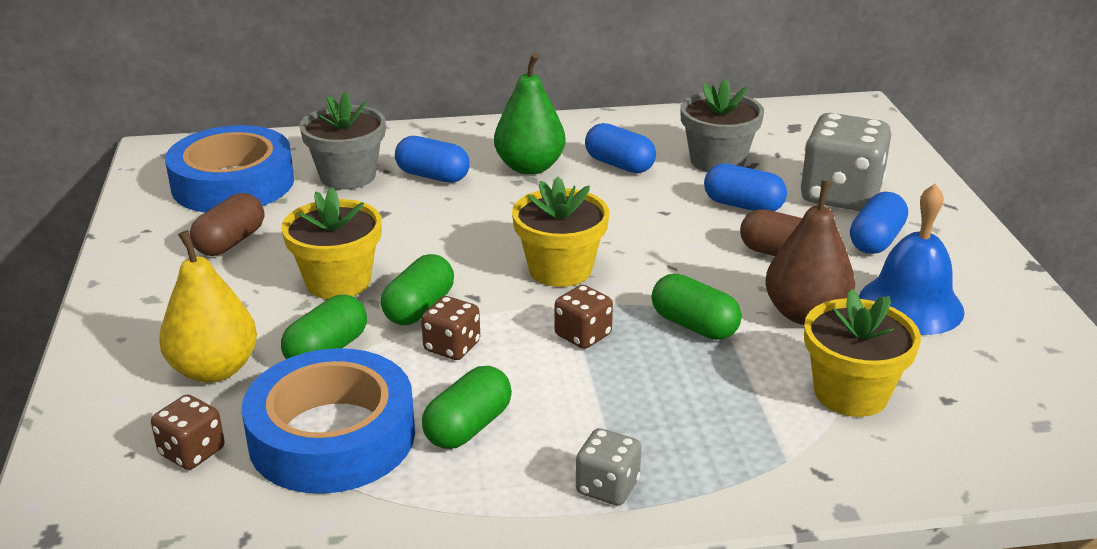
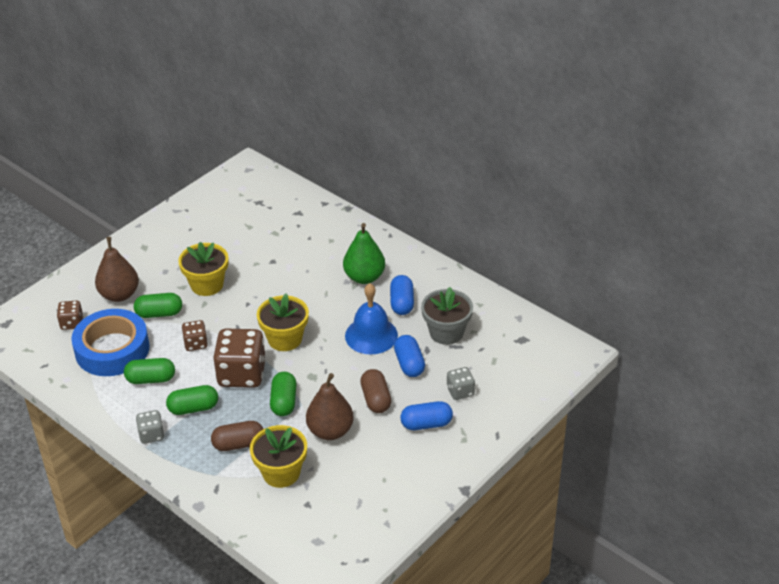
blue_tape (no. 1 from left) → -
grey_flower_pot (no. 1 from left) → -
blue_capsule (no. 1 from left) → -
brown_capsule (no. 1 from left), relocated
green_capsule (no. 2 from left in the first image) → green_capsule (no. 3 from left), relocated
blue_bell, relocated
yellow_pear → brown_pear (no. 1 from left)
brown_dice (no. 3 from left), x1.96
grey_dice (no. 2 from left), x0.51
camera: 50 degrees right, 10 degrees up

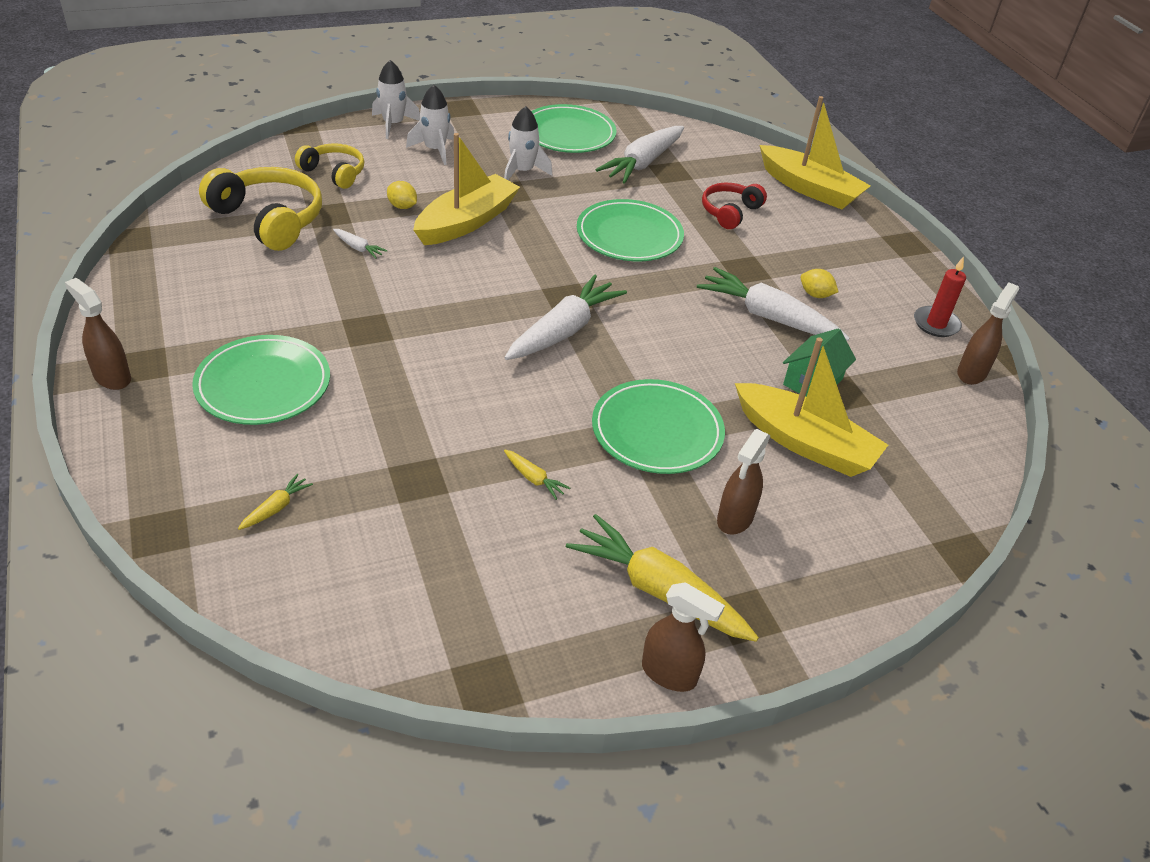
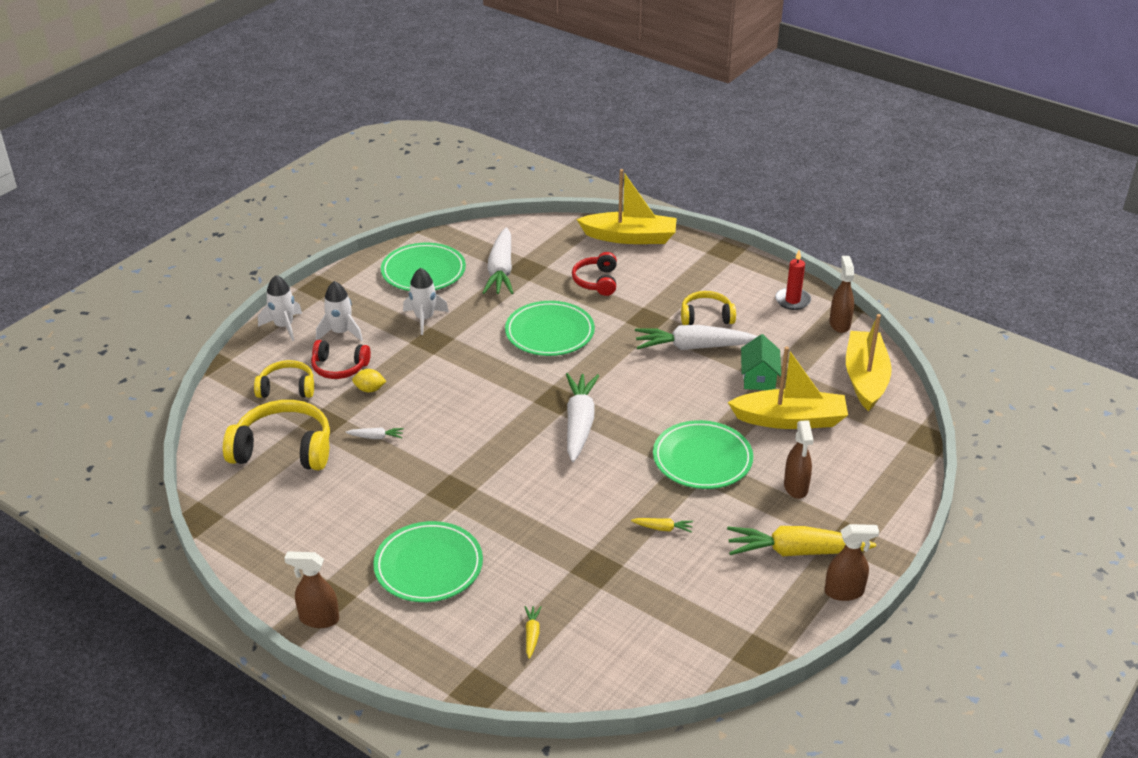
- → red_headphones (no. 1 from left)
yellow_boat (no. 1 from left in the first image) → yellow_boat (no. 3 from left), relocated
yellow_lemon (no. 2 from left) → yellow_headphones (no. 3 from left)
camera: 30 degrees left, 5 degrees down

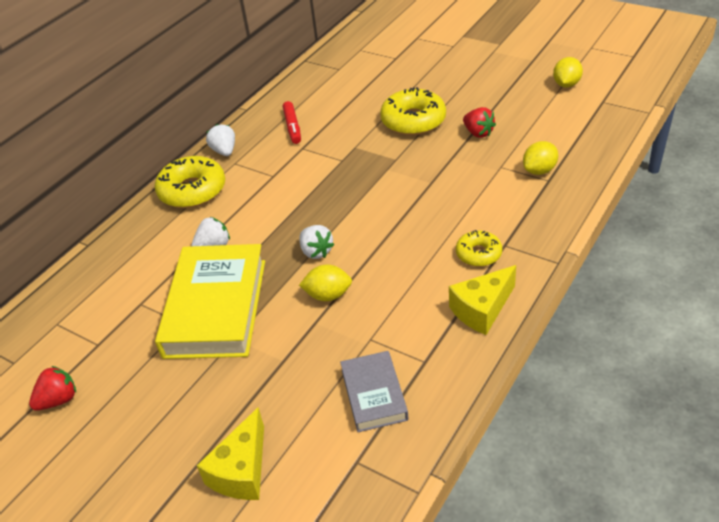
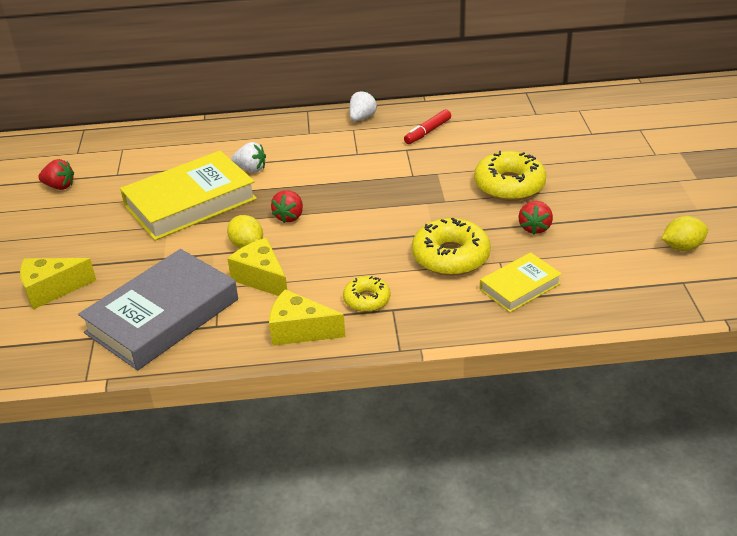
- → yellow_cheese (no. 2 from left)
yellow_donut (no. 1 from left in the first image) → yellow_donut (no. 2 from left), relocated
yellow_lemon (no. 2 from left) → yellow_book (no. 2 from left)
white_strawberry (no. 3 from left) → red_strawberry (no. 2 from left)
grey_book, x1.87
camera: 50 degrees right, 5 degrees down

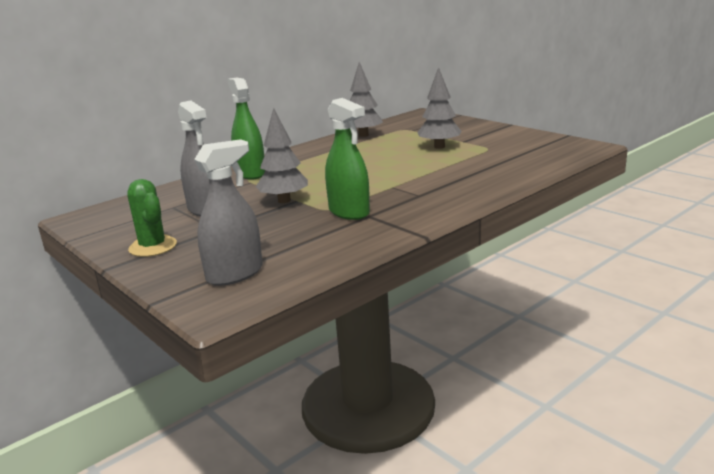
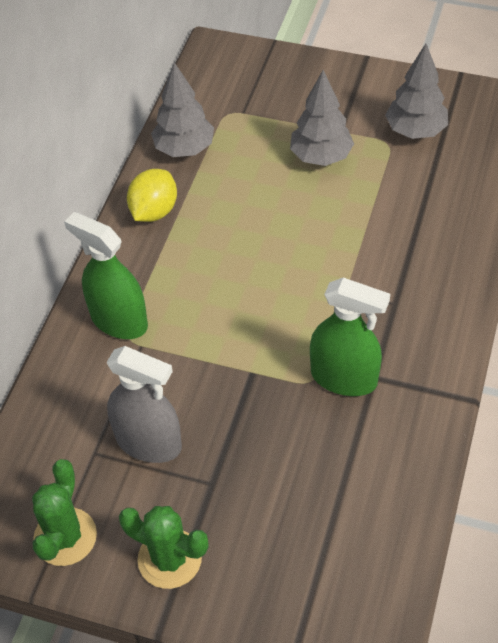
grey_spray_bottle (no. 2 from left) → -
- → green_cactus (no. 1 from left)
- → yellow_lemon
grey_tree (no. 1 from left in the first image) → grey_tree (no. 3 from left), relocated
camera: 30 degrees left, 30 degrees up

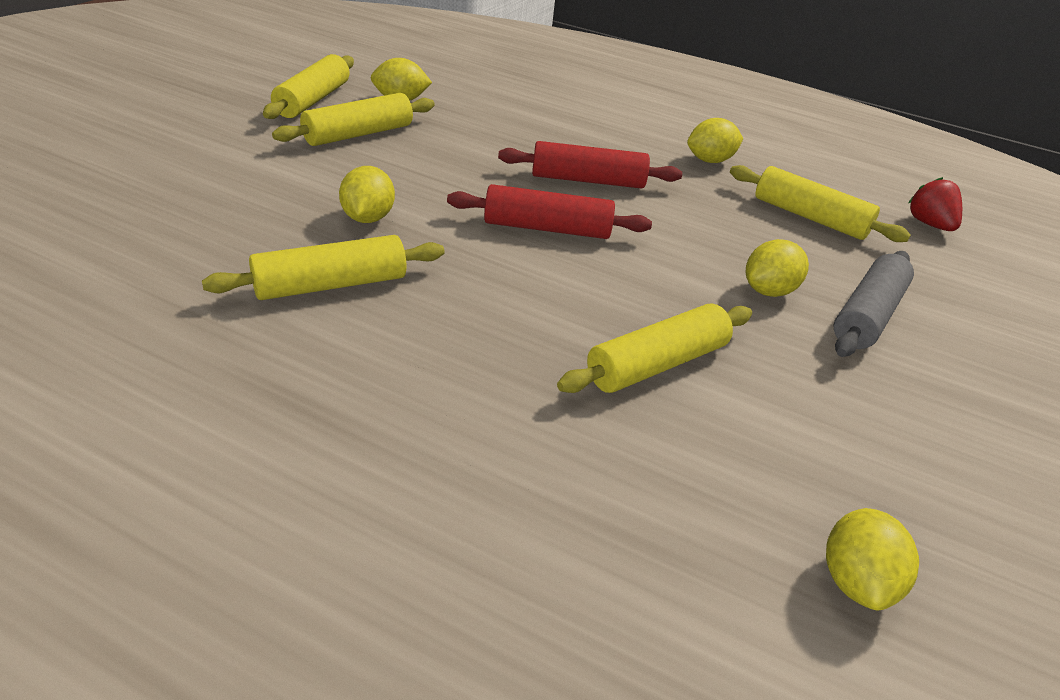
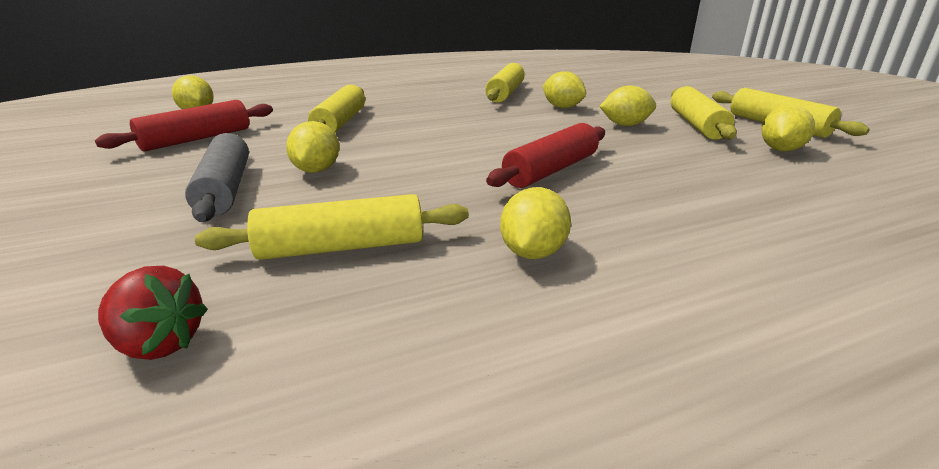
- → yellow_lemon (no. 5 from left)
red_rolling_pin (no. 1 from left), relocated
camera: 135 degrees right, 10 degrees down

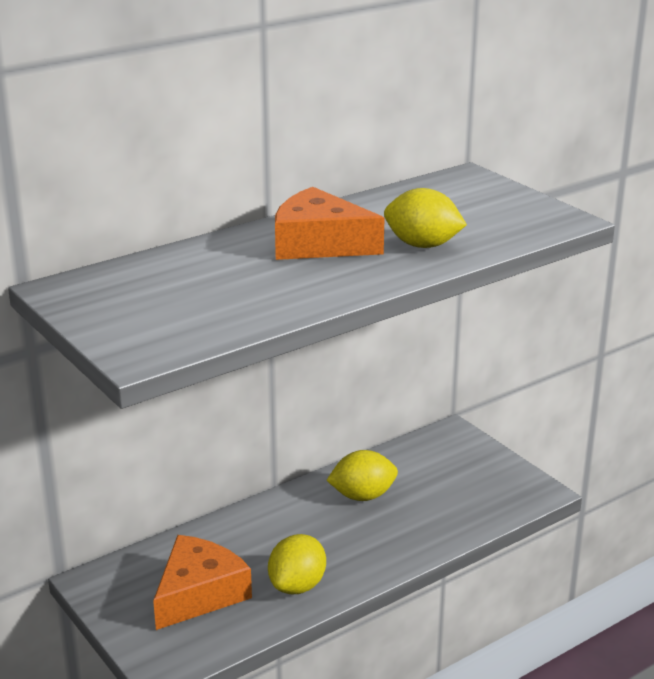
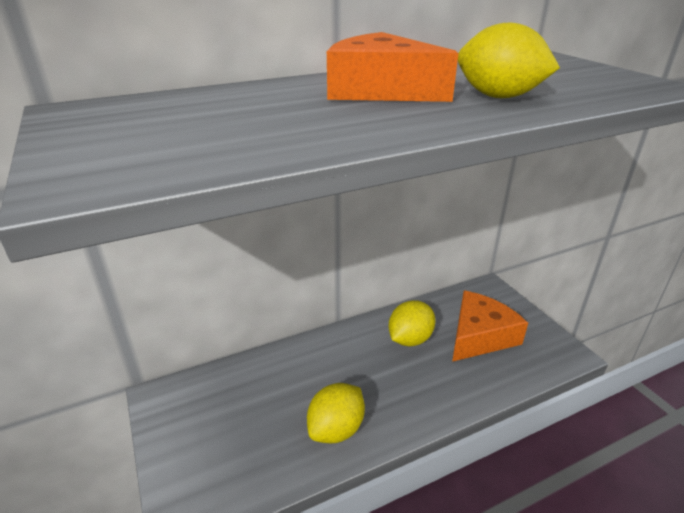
orange_cheese (no. 1 from left in the first image) → orange_cheese (no. 2 from left), relocated
yellow_lemon (no. 2 from left), 45 degrees counterclockwise
camera: 10 degrees right, 5 degrees up

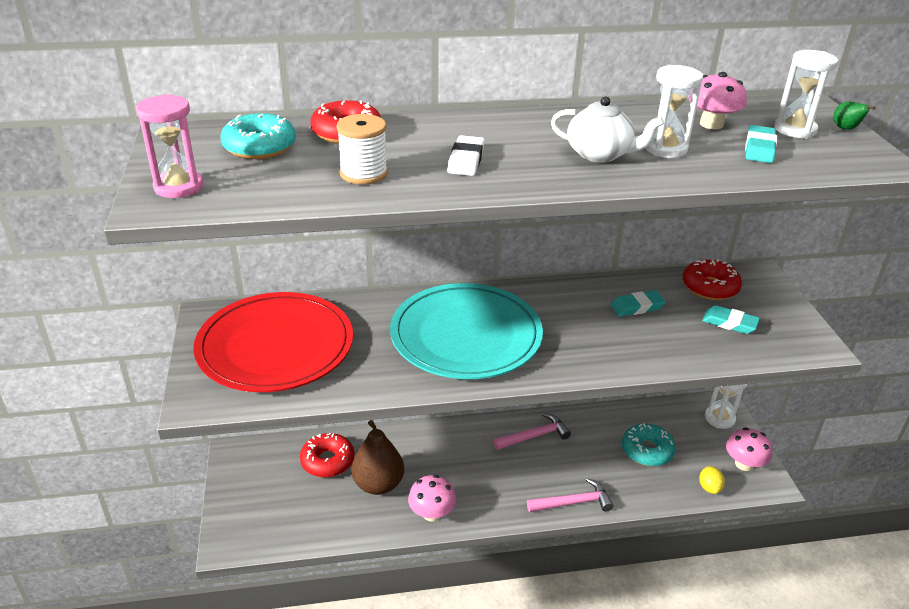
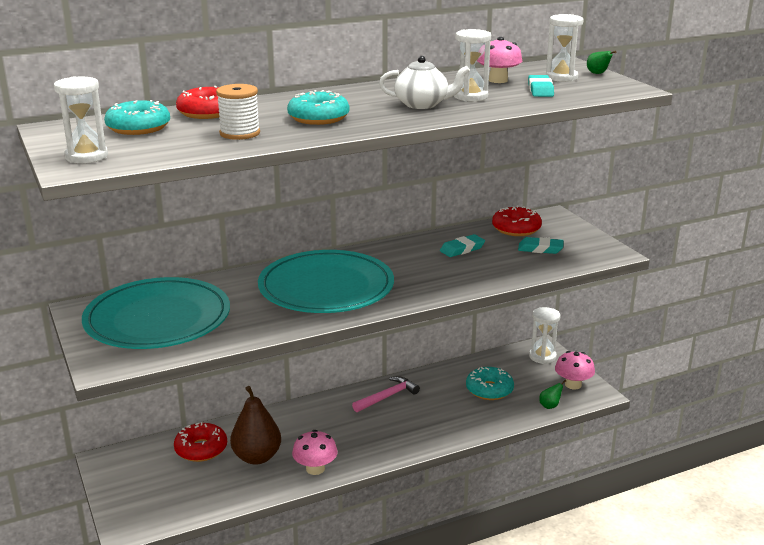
pink_hammer (no. 2 from left) → -
white_eraser → turquoise_donut (no. 2 from left)
yellow_lemon → green_pear (no. 1 from left)
pink_hourglass → white_hourglass (no. 1 from left)
red_plate → turquoise_plate (no. 1 from left)
camera: 15 degrees left, 10 degrees down

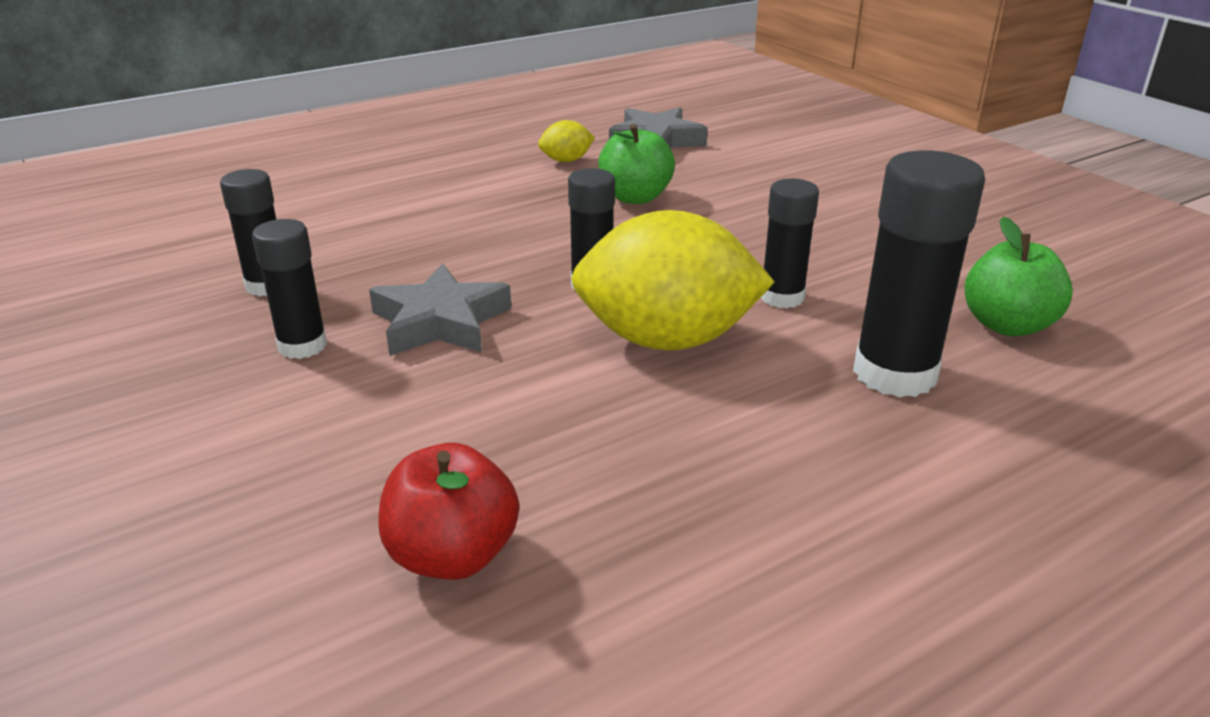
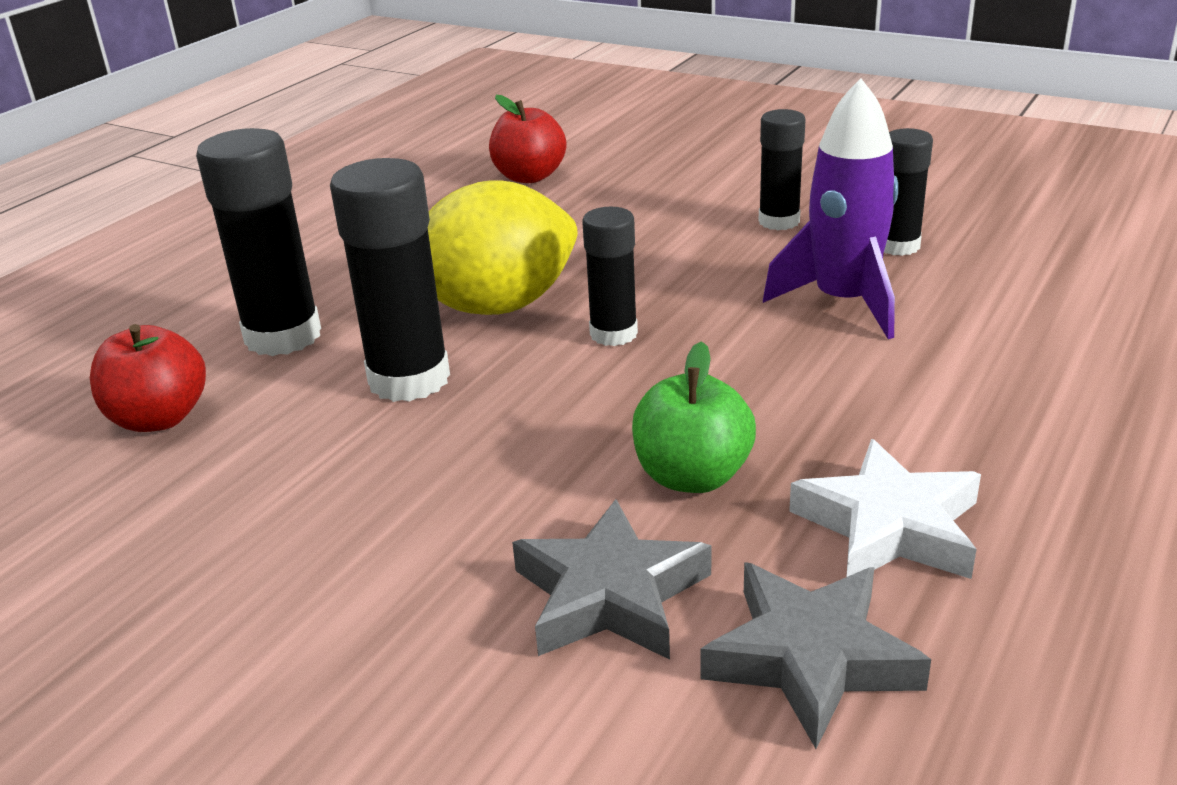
- → purple_rocket
grey_star (no. 1 from left), relocated
yellow_lemon (no. 1 from left) → white_star
green_apple (no. 2 from left) → red_apple (no. 1 from left)
black_glue_stick (no. 4 from left in the first image) → black_glue_stick (no. 2 from left), x1.63
camera: 155 degrees right, 0 degrees up

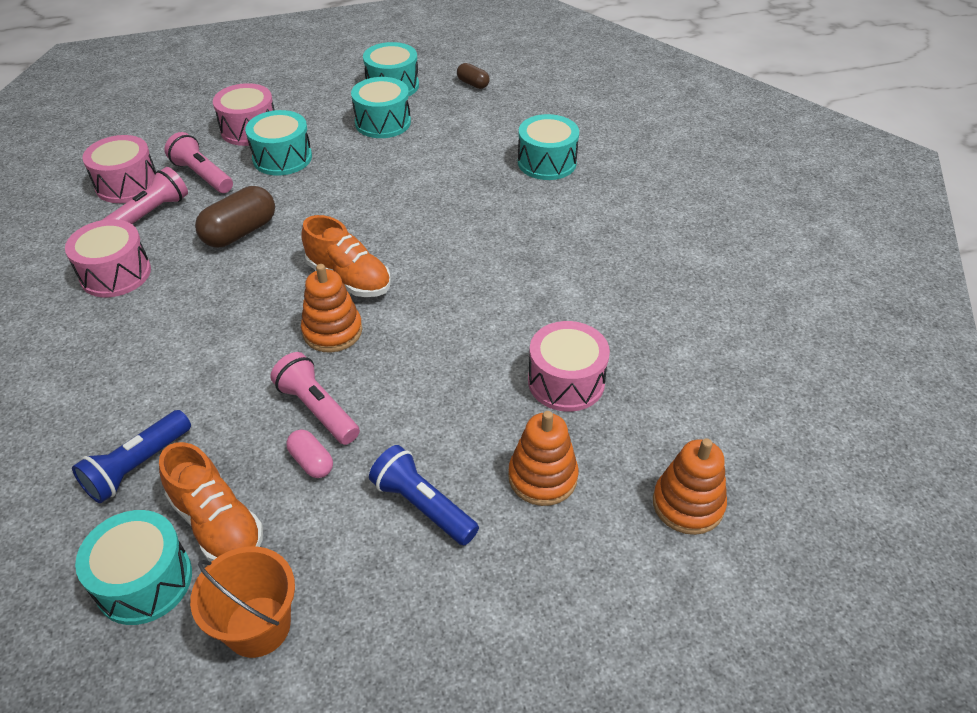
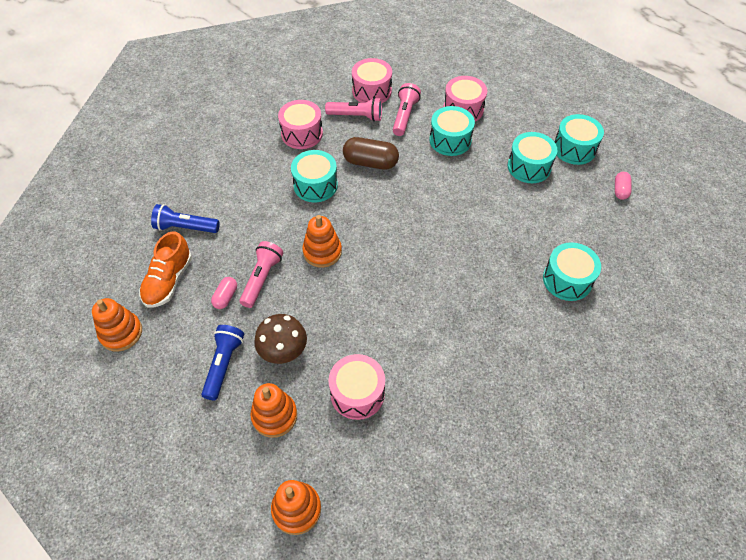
orange_shoe (no. 2 from left) → -
- → brown_mushroom
turquoise_drum (no. 1 from left), relocated
orange_bucket → orange_stacking_toy (no. 1 from left)
brown_capsule (no. 2 from left) → pink_capsule (no. 2 from left)
camera: 60 degrees right, 10 degrees up

